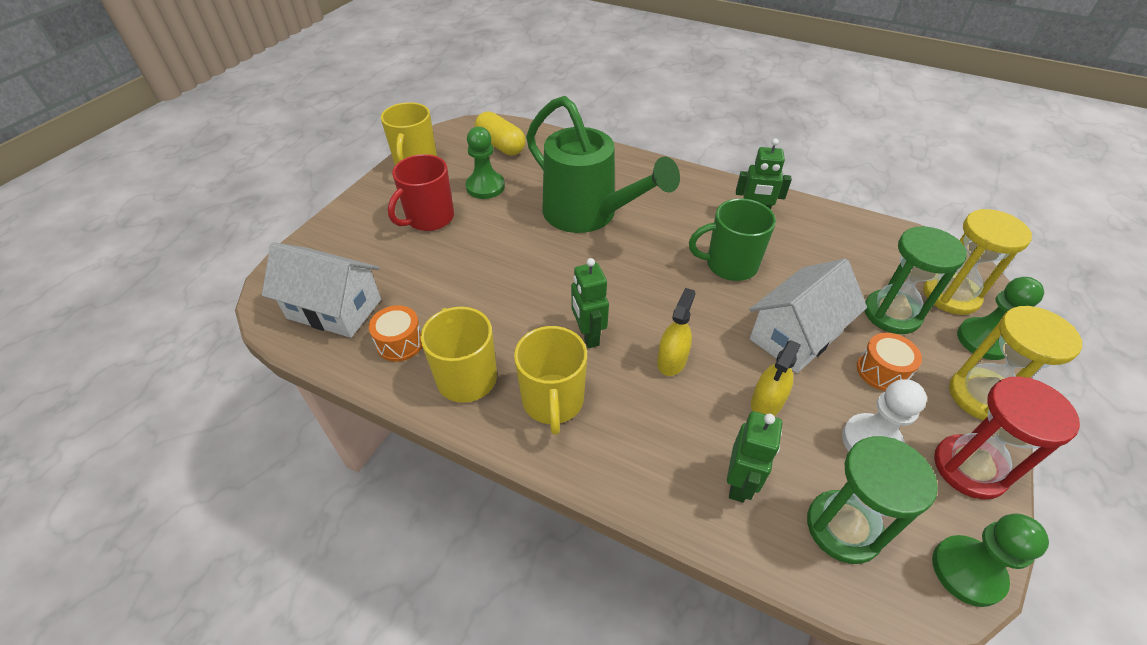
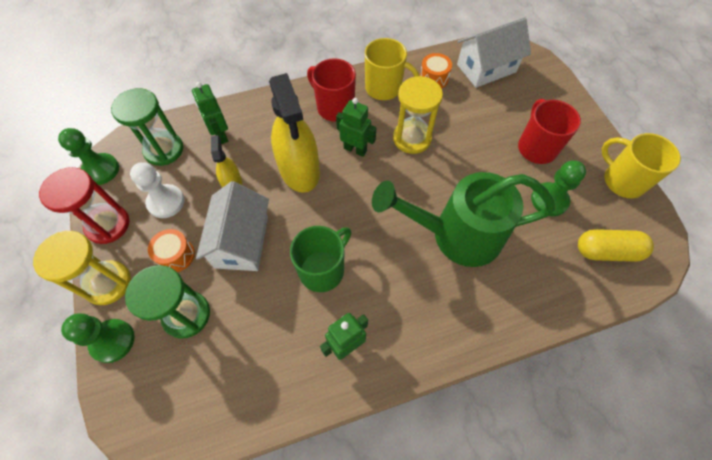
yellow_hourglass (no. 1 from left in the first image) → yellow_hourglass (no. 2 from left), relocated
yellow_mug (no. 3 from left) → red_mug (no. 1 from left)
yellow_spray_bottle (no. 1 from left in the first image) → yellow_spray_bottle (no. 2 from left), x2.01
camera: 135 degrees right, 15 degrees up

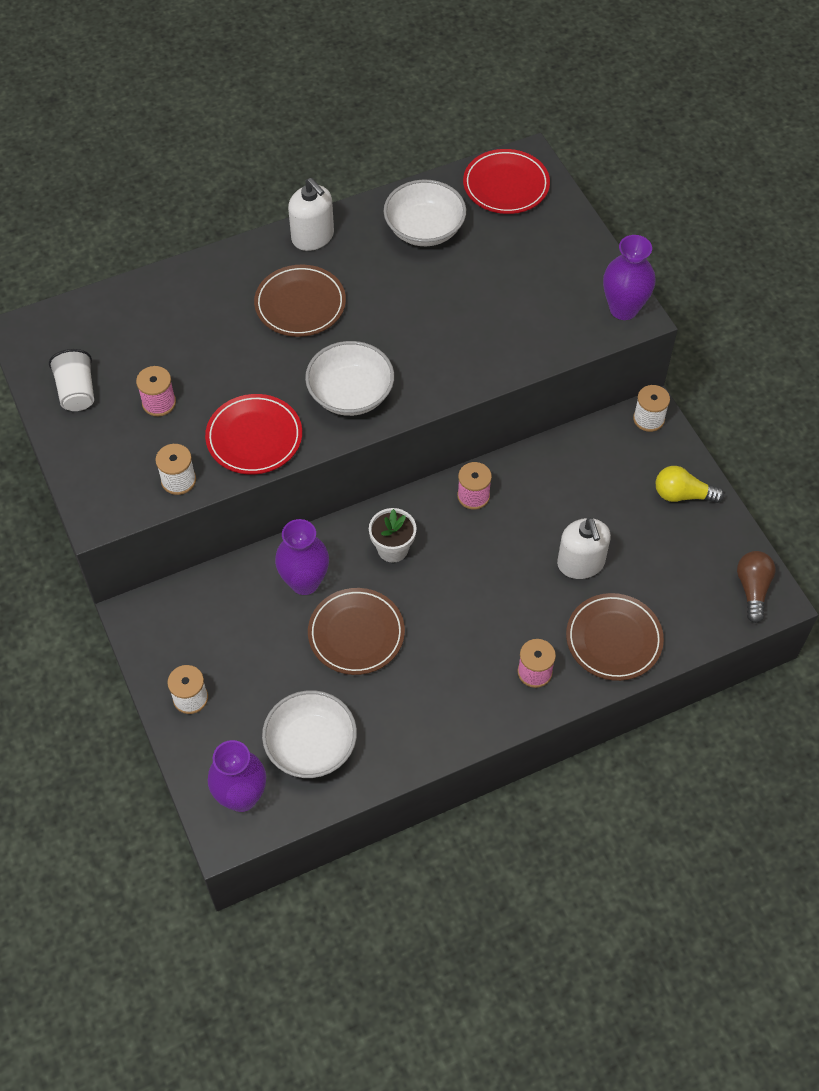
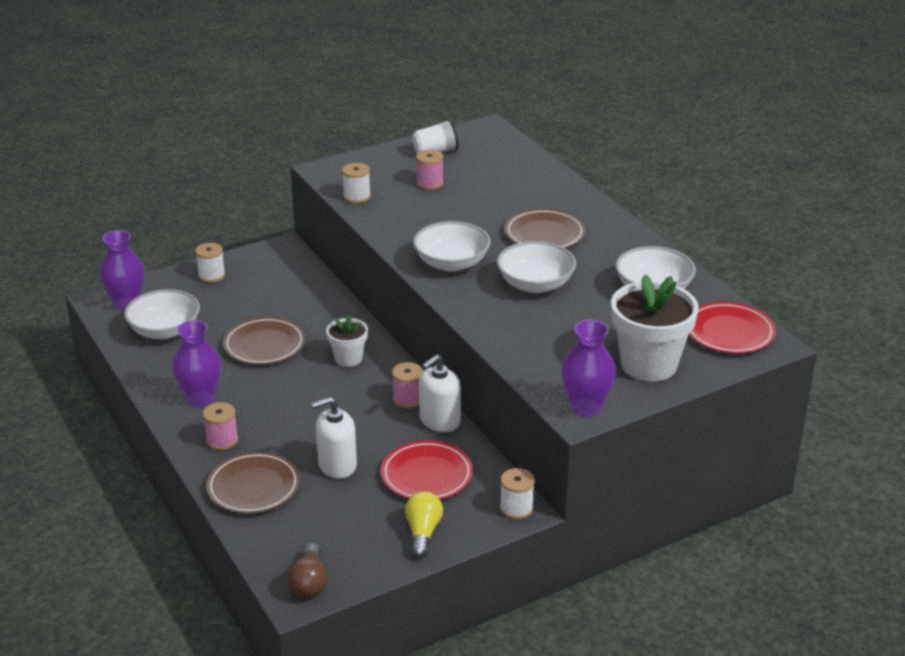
- → white_bowl (no. 3 from left)
- → white_flower_pot (no. 2 from left)
red_plate (no. 1 from left), relocated
purple_vase (no. 2 from left), relocated
white_soap_dispenser (no. 1 from left in the first image) → white_soap_dispenser (no. 2 from left), relocated
brown_light_bulb, 90 degrees clockwise
camera: 85 degrees right, 25 degrees down

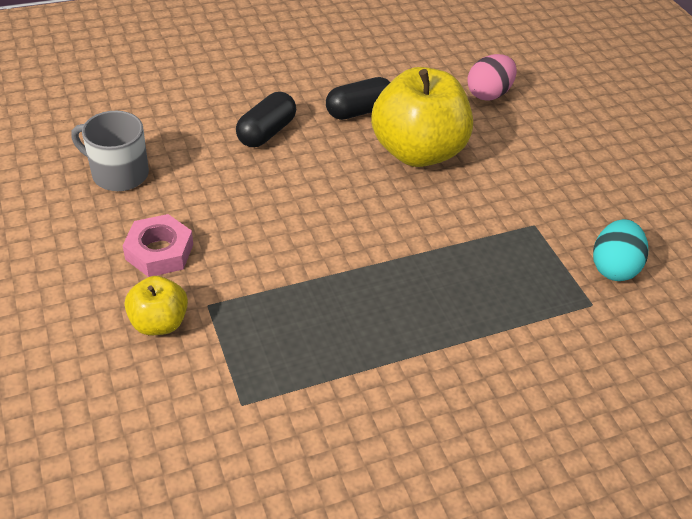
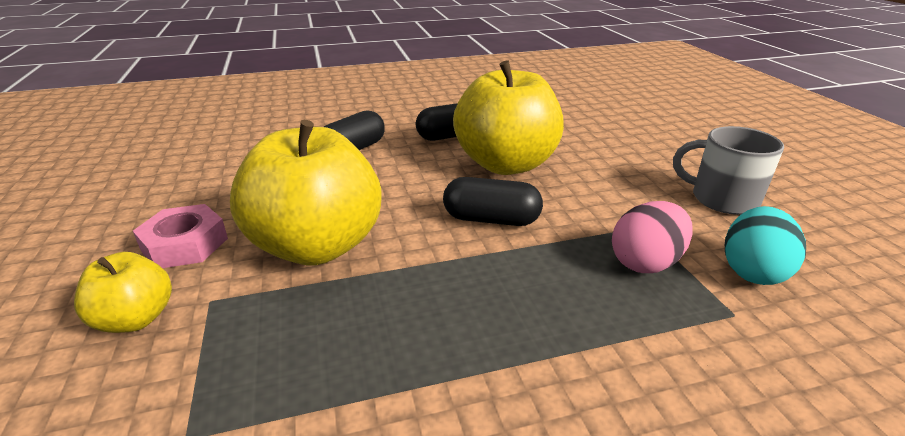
- → yellow_apple (no. 2 from left)
- → black_capsule (no. 3 from left)
grey_mug, relocated
pink_egg, relocated
camera: 10 degrees right, 15 degrees down

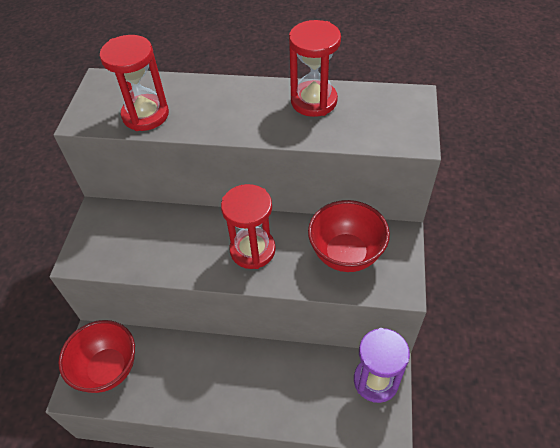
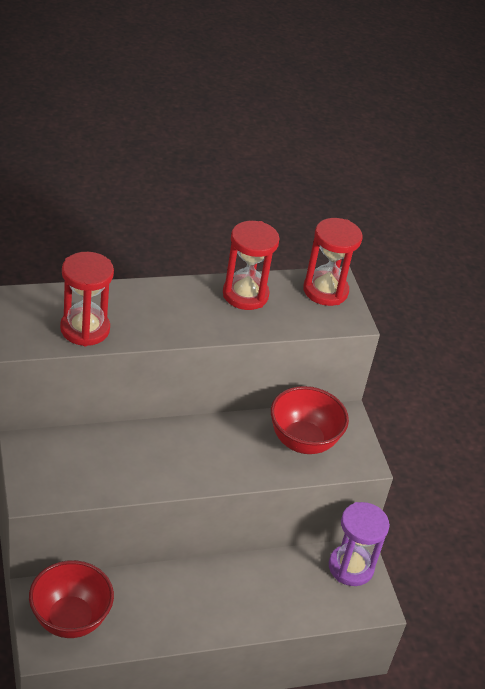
red_hourglass (no. 2 from left in the first image) → red_hourglass (no. 3 from left), relocated
camera: 30 degrees left, 10 degrees down

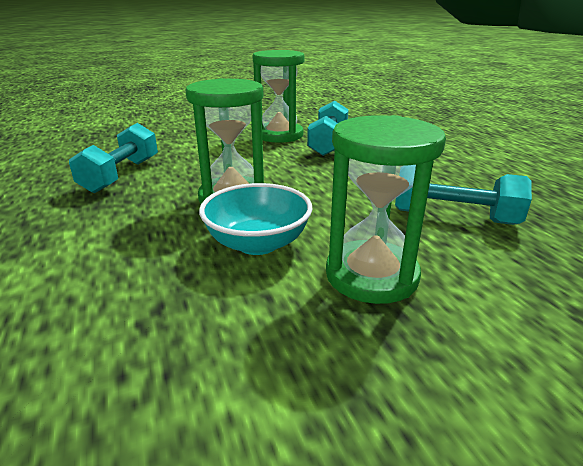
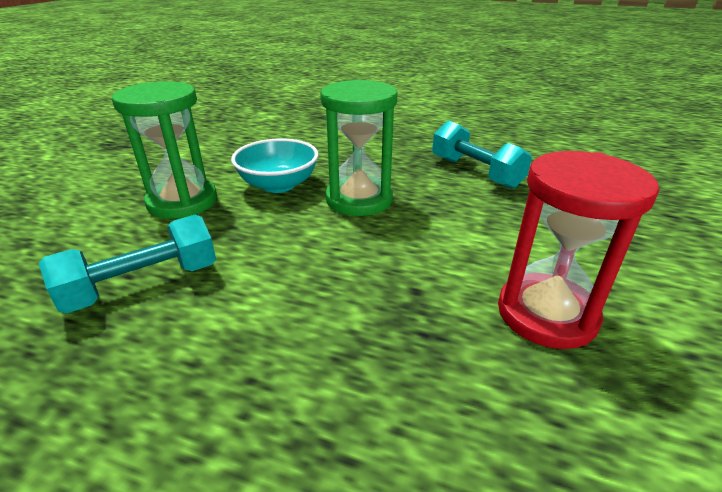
turquoise_dumbbell (no. 2 from left) → -
green_hourglass (no. 2 from left) → red_hourglass
camera: 130 degrees right, 5 degrees up

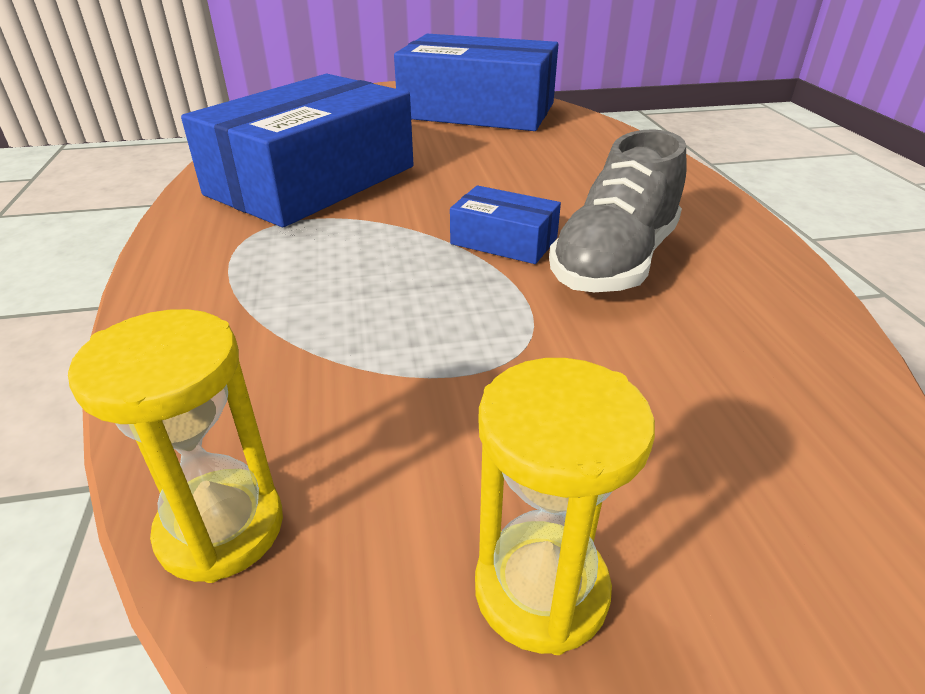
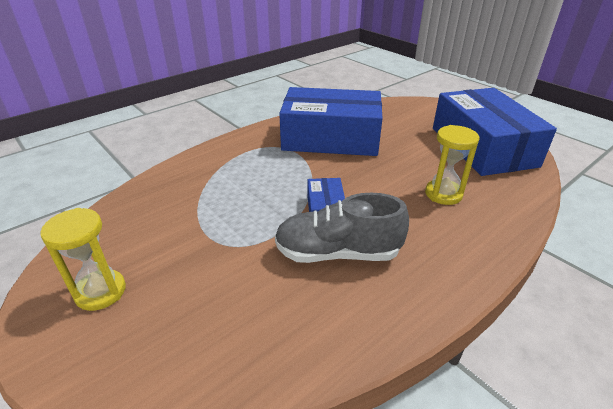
yellow_hourglass (no. 1 from left in the first image) → yellow_hourglass (no. 2 from left), relocated
camera: 60 degrees right, 0 degrees up

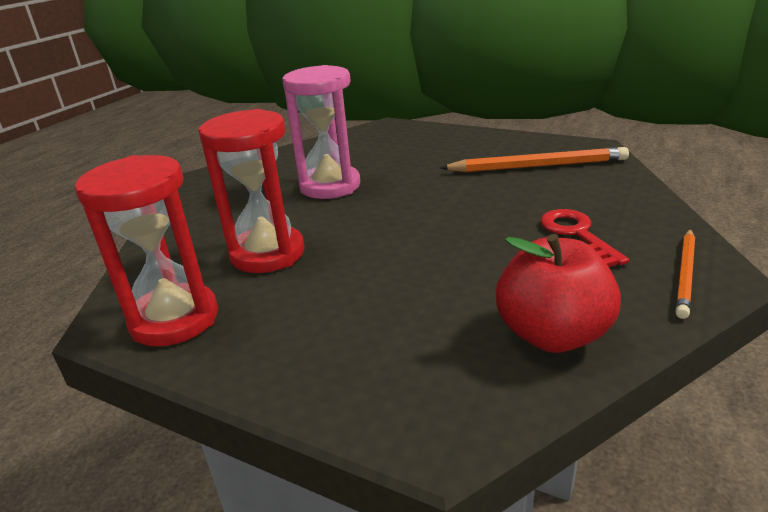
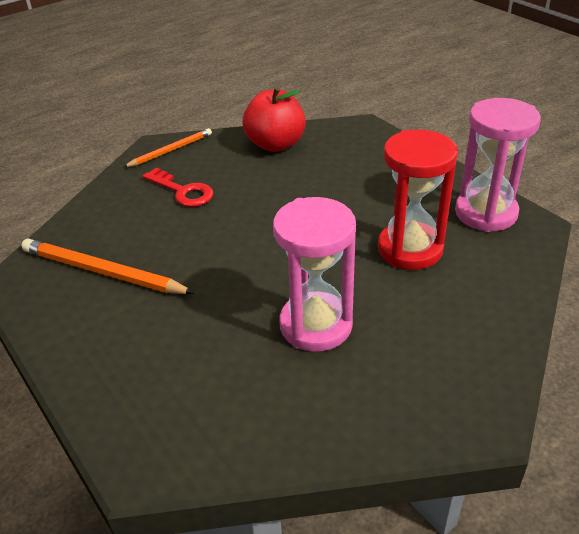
red_hourglass (no. 1 from left) → pink_hourglass (no. 2 from left)
red_key, 60 degrees counterclockwise
camera: 155 degrees left, 10 degrees up

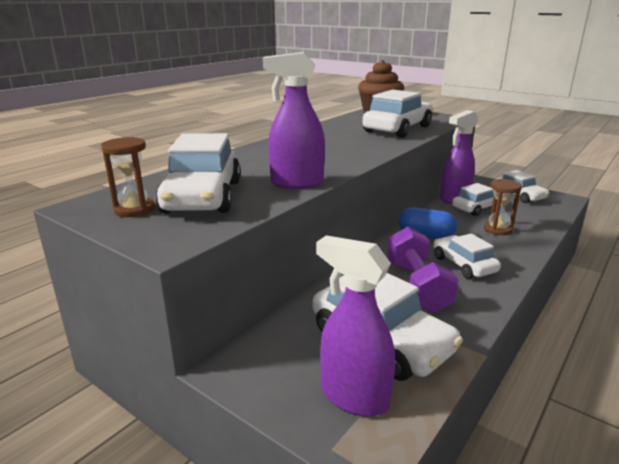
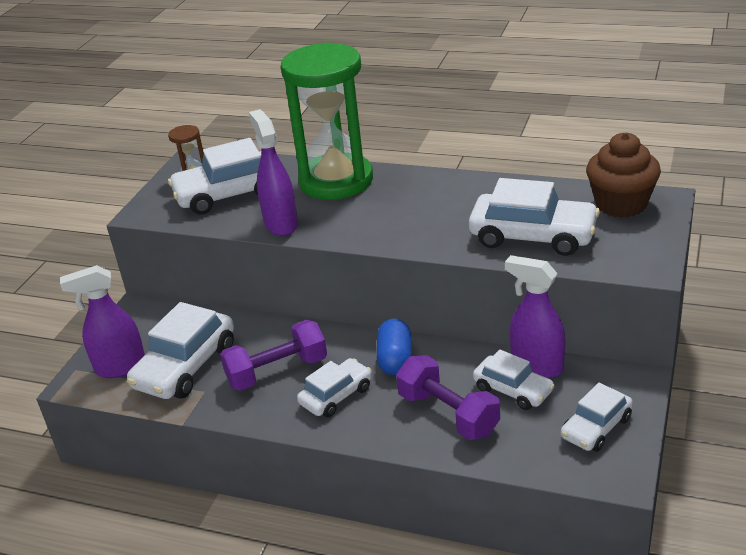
- → green_hourglass
brown_hourglass (no. 2 from left) → purple_dumbbell (no. 2 from left)
purple_spray_bottle (no. 2 from left in the first image) → purple_spray_bottle (no. 1 from left), 120 degrees counterclockwise
camera: 75 degrees right, 10 degrees up

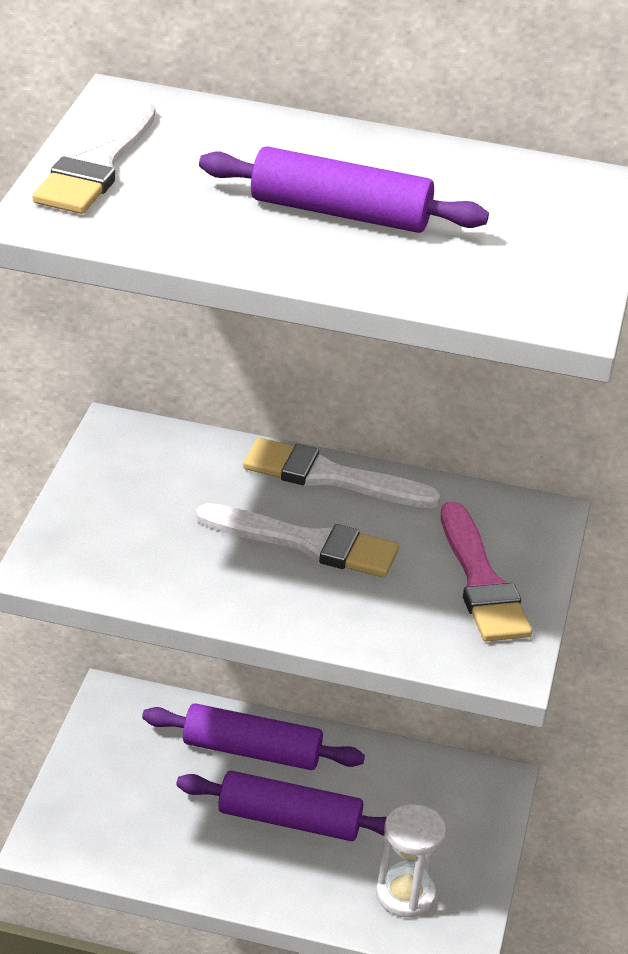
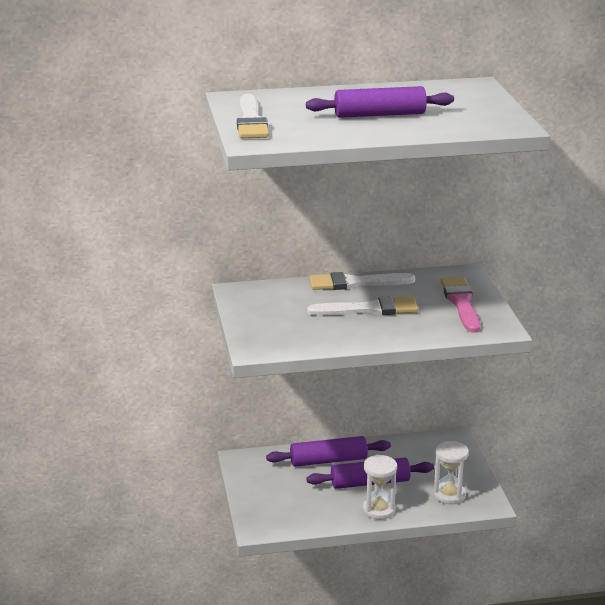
- → white_hourglass (no. 1 from left)
pink_brush, 150 degrees counterclockwise
camera: 20 degrees left, 10 degrees down

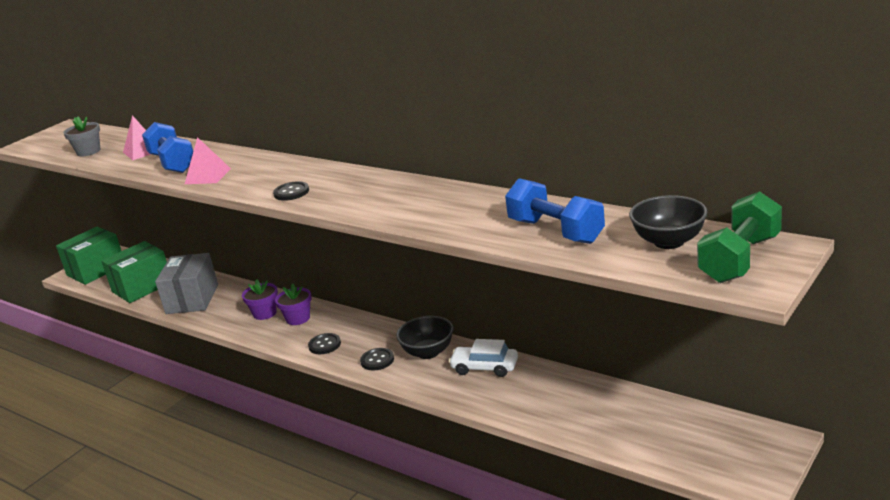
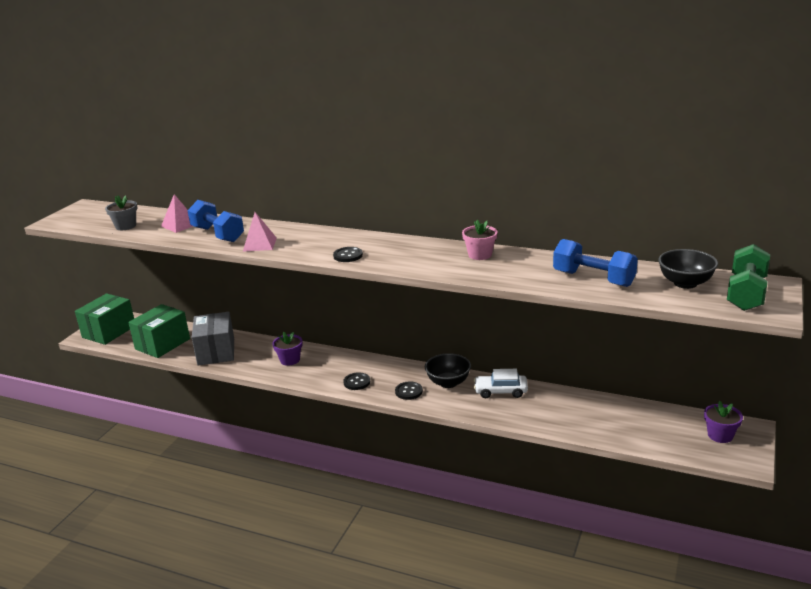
- → pink_flower_pot
purple_flower_pot (no. 2 from left), relocated
camera: 15 degrees left, 0 degrees up

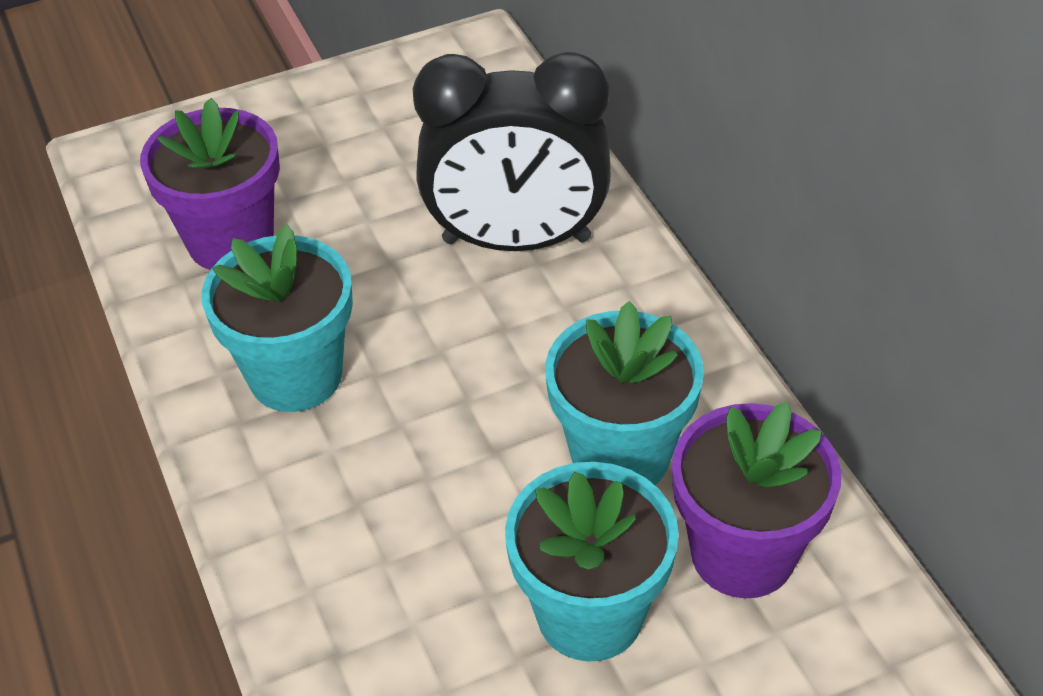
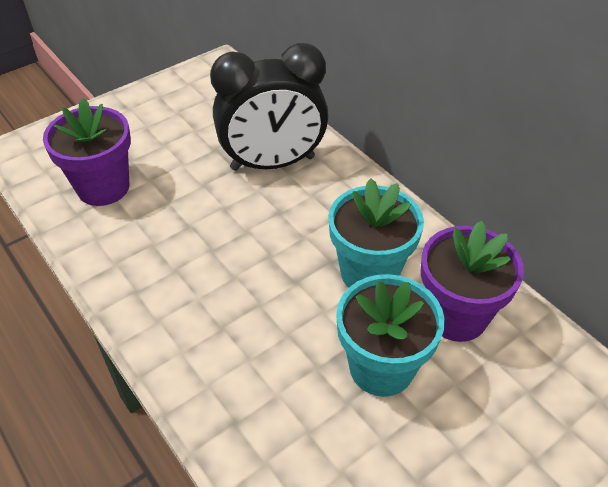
turquoise_flower_pot (no. 1 from left) → -
camera: 15 degrees left, 0 degrees up

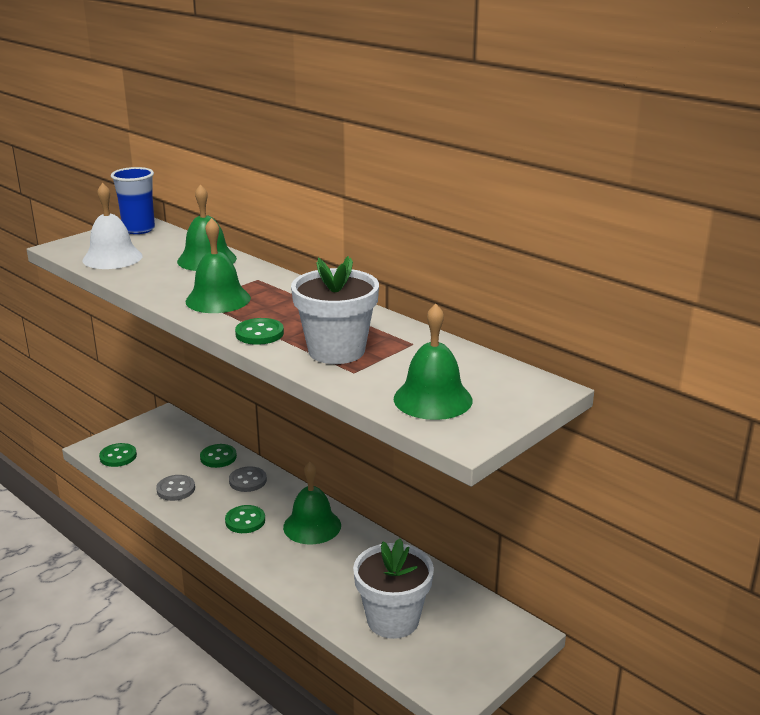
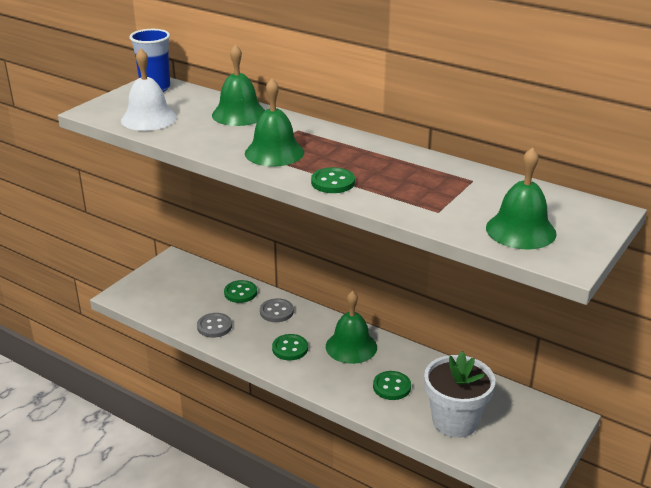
white_flower_pot (no. 1 from left) → -
green_button (no. 1 from left in the first image) → green_button (no. 4 from left), relocated
camera: 10 degrees left, 5 degrees up

